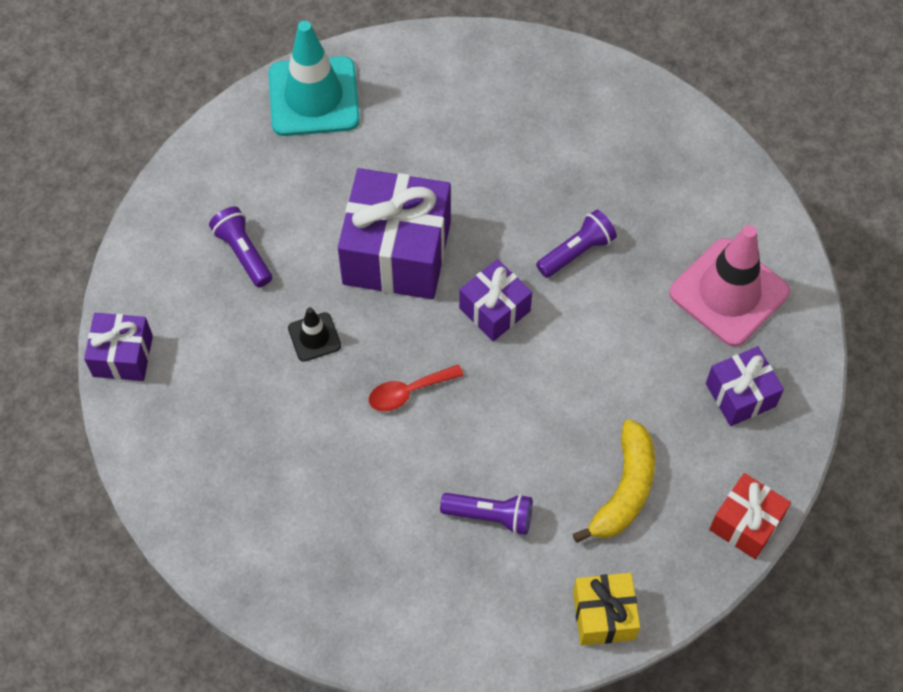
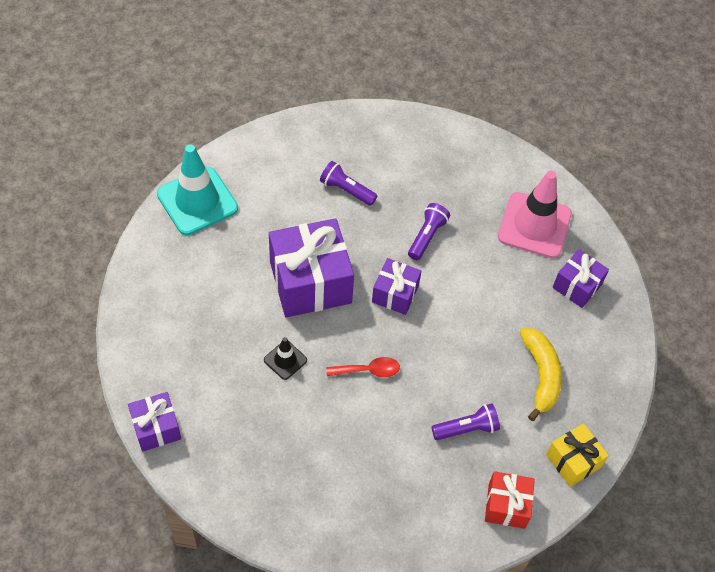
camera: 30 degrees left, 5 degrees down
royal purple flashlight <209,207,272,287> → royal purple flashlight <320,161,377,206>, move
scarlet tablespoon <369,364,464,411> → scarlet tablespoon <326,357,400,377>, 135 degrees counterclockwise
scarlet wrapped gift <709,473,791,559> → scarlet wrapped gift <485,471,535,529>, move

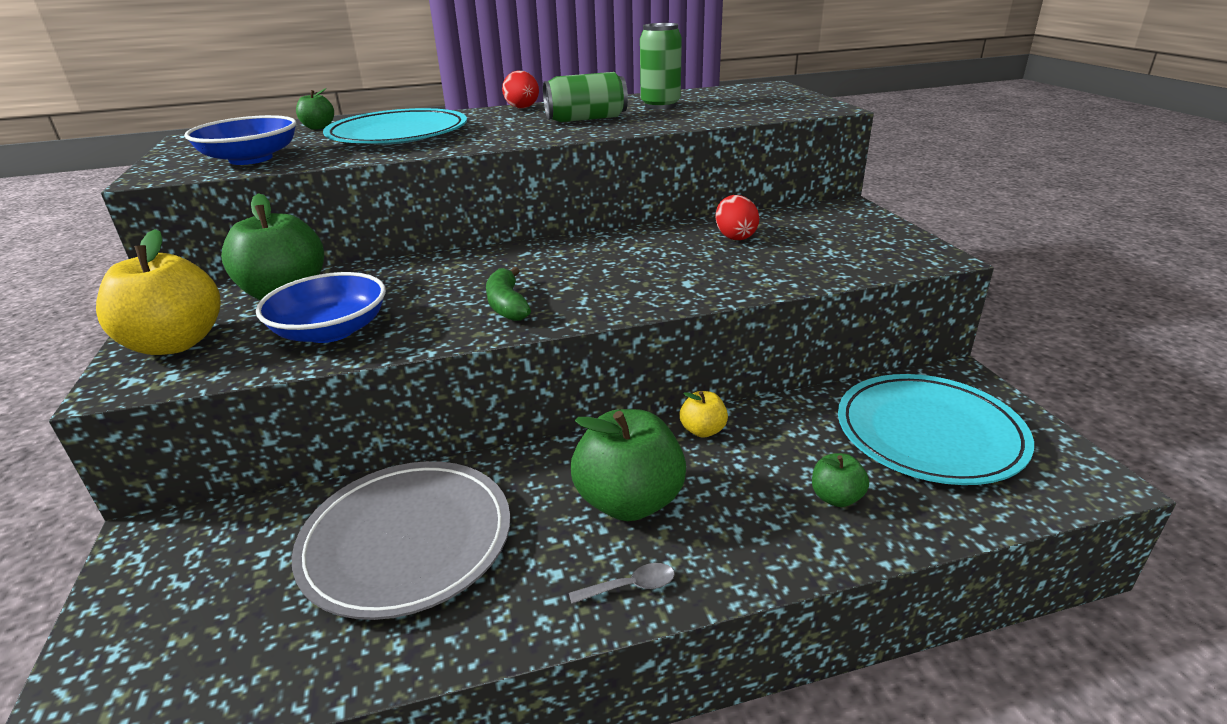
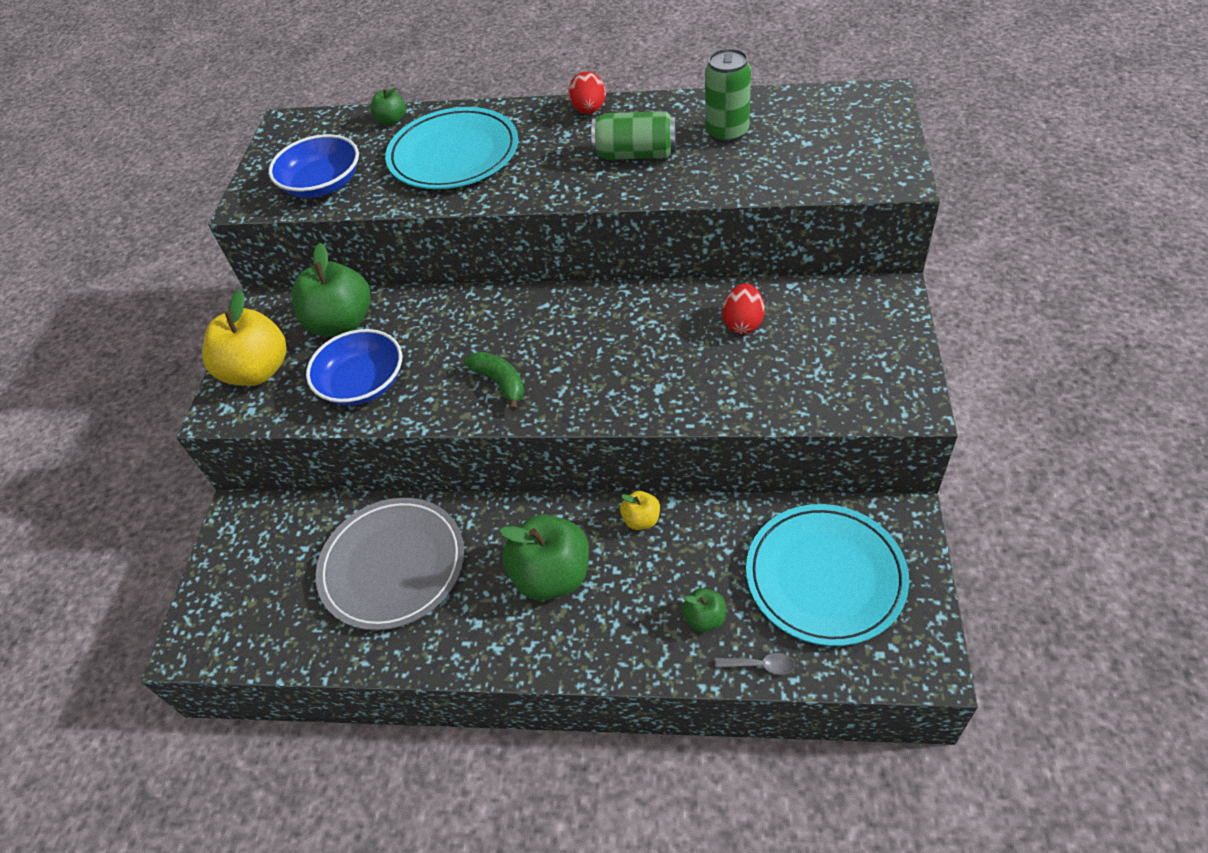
camera: 25 degrees right, 20 degrees up
leaf-green banana fruit <486,267,531,321> → leaf-green banana fruit <464,352,524,411>, 135 degrees clockwise
grey tablespoon <569,563,675,604> → grey tablespoon <715,653,795,675>, move

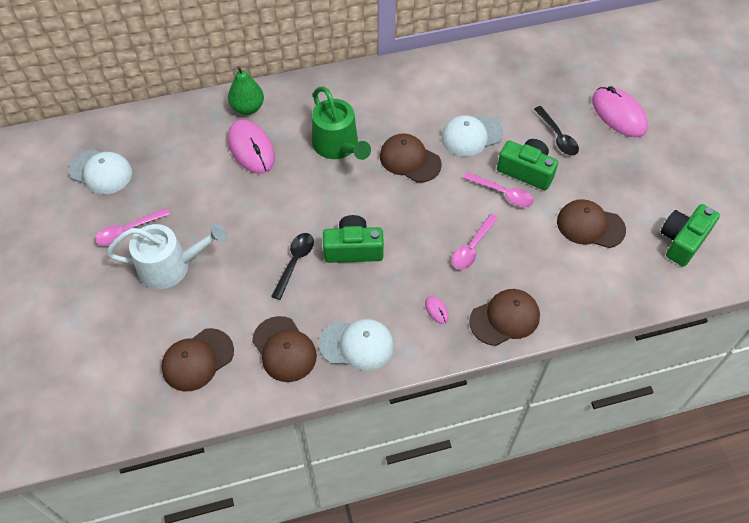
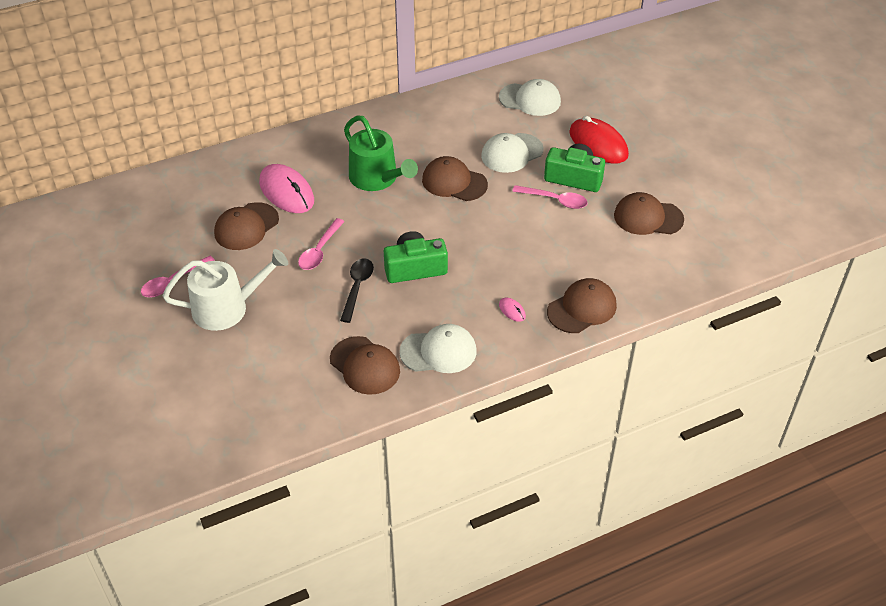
camera: 10 degrees left, 10 degrees down
leaf-green pear fruit <228,66,264,115> → -
rose-pink mouse <592,86,648,137> → -
black tablespoon <534,106,579,156> → scarlet mouse <569,116,629,164>
snow-white baseball cap <69,150,132,194> → snow-white baseball cap <499,79,561,116>, move
leaf-green camera <660,204,720,266> → -
rose-pink tablespoon <452,214,498,269> → rose-pink tablespoon <298,218,345,270>, move
dark brown baseball cap <161,328,234,392> → dark brown baseball cap <214,202,279,250>, move

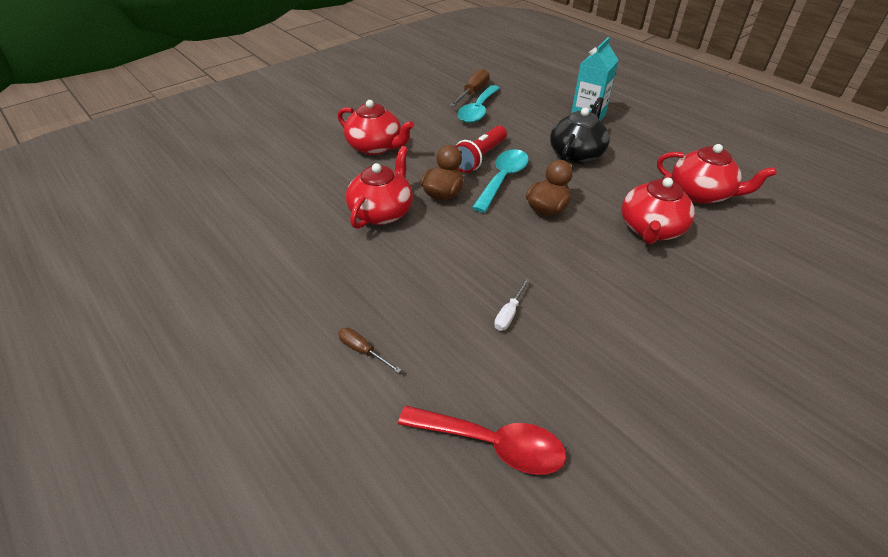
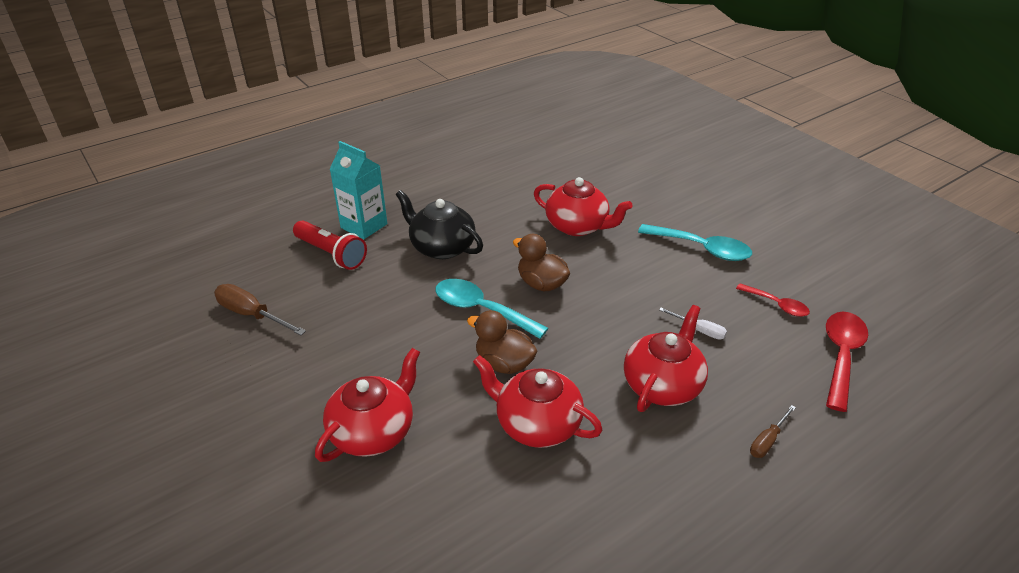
camera: 85 degrees left, 5 degrees down
turquoise tablespoon <457,85,500,123> → turquoise tablespoon <638,224,752,261>, move
scarlet flashlight <455,126,507,173> → scarlet flashlight <293,220,367,270>, move
scarlet china teapot <657,144,777,204> → scarlet china teapot <624,305,708,412>, move
- → scarlet tablespoon <736,283,810,317>

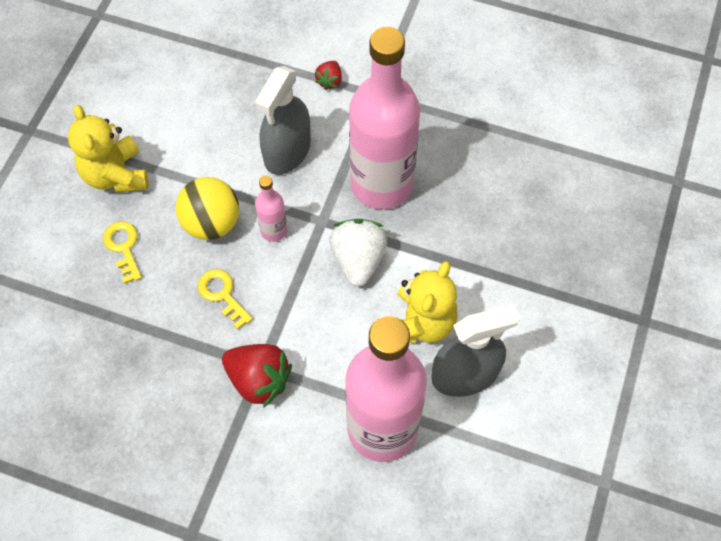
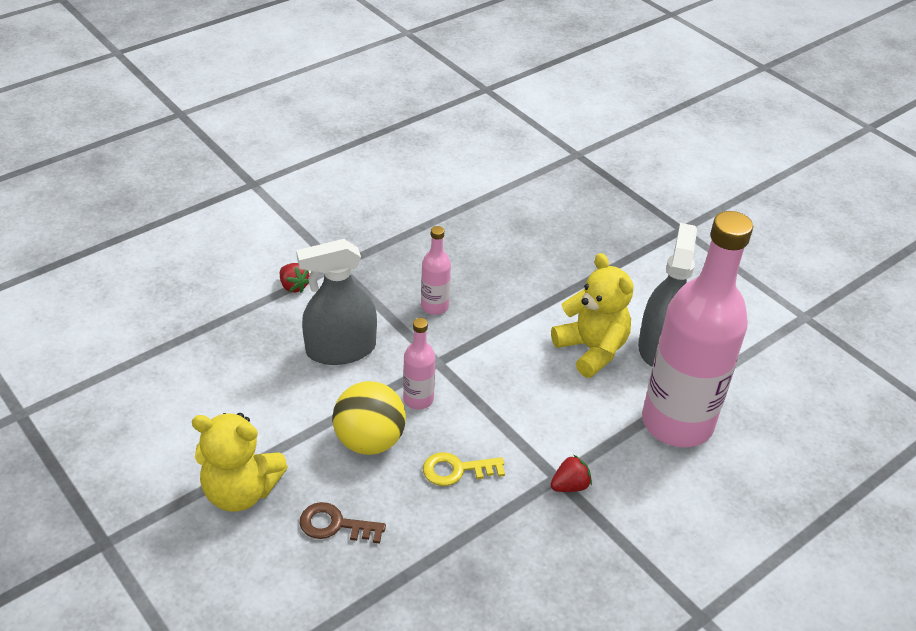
camera: 60 degrees left, 20 degrees down
rose-pink bottle <349,27,420,209> → rose-pink bottle <421,226,451,315>, x0.42
grey spray bottle <255,66,311,175> → grey spray bottle <296,239,377,365>, 105 degrees clockwise
snow-white berry <329,219,387,287> → -
golden key <103,221,142,284> → dark brown key <300,502,386,544>
scarlet berry <222,344,292,408> → scarlet berry <551,454,592,492>, x0.53

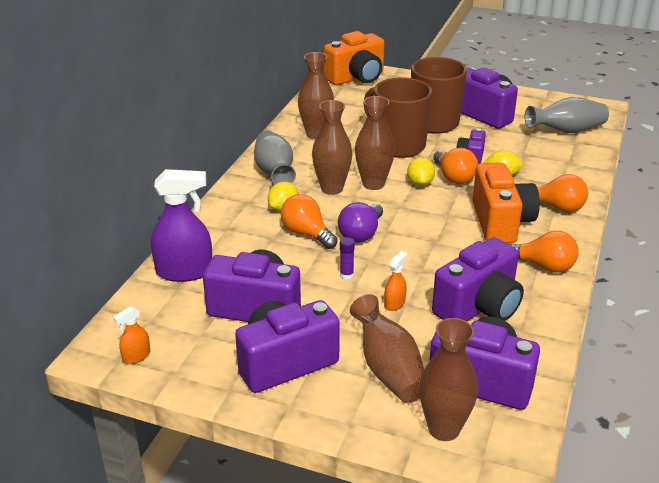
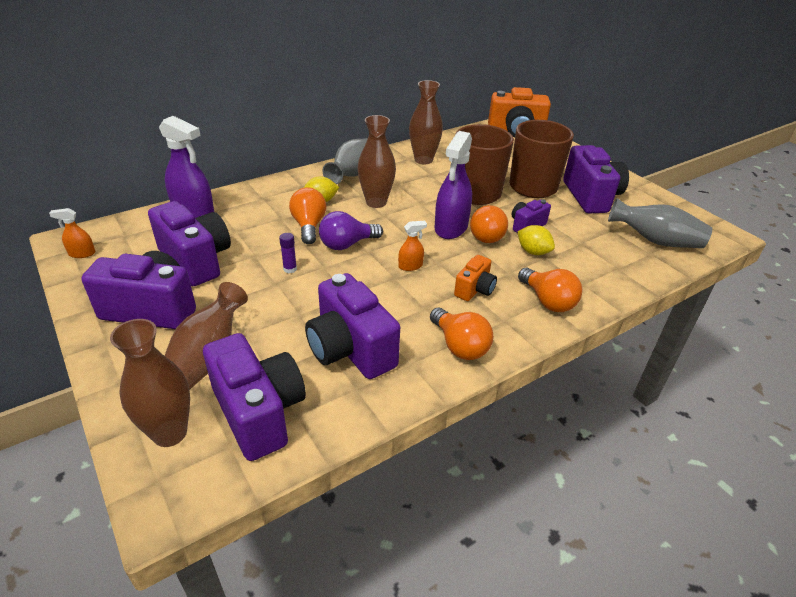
camera: 35 degrees right, 5 degrees up
dark brown tall vase <355,96,395,190> → -
golden citrus fruit <407,157,435,187> → royal purple spray bottle <435,131,472,239>
bright orange camera <472,163,540,244> → bright orange camera <454,255,497,301>, x0.53
royal purple camera <432,237,524,321> → royal purple camera <305,273,400,379>, 60 degrees clockwise
bright orange spray bottle <384,251,407,311> → bright orange spray bottle <398,221,427,271>, move

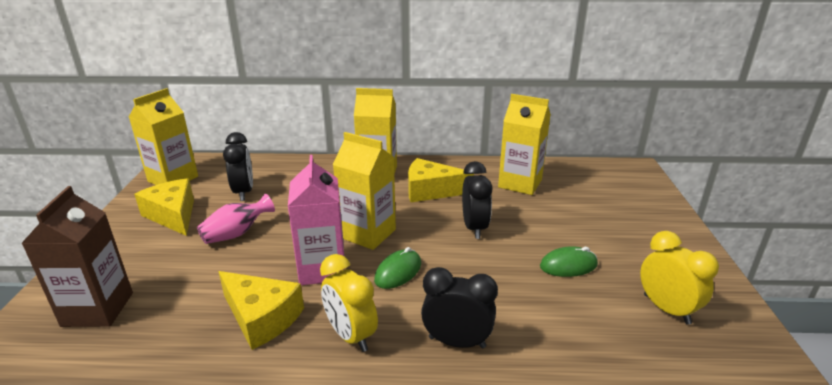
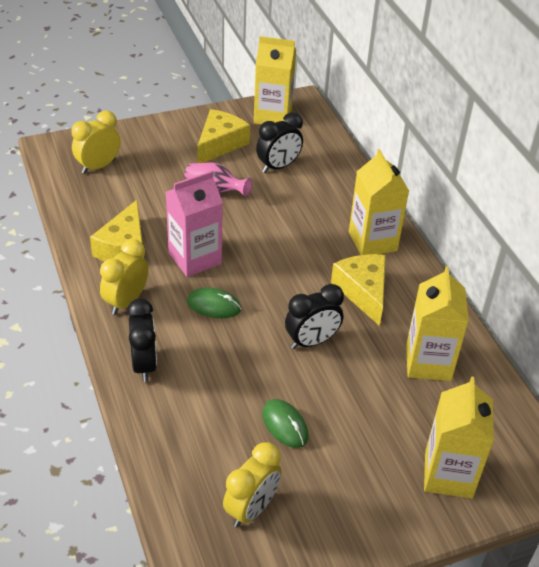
camera: 65 degrees right, 15 degrees up
golden juice carton <333,132,396,250> → golden juice carton <424,376,494,498>, move
dark brown juice carton <21,186,133,327> → golden bedside clock <71,111,120,174>

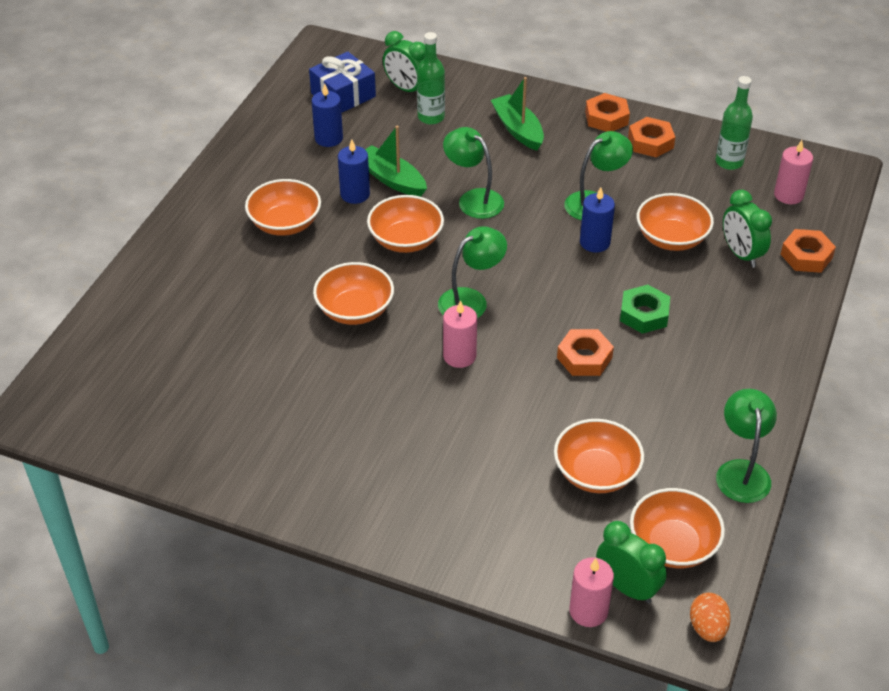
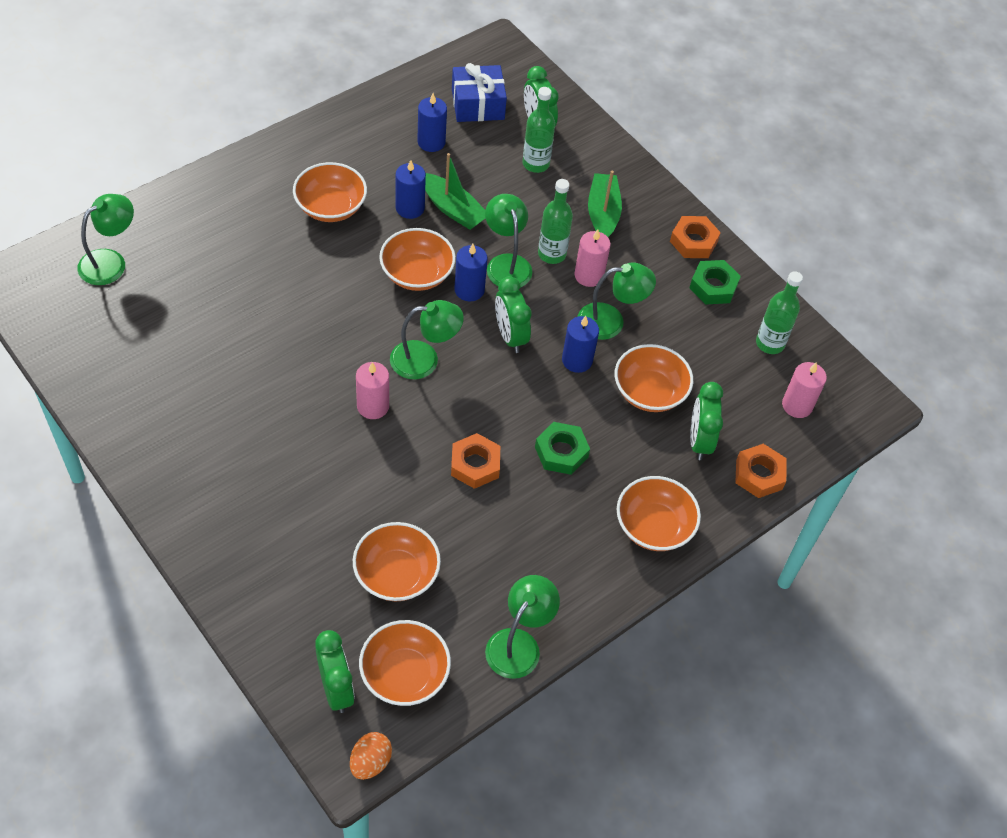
camera: 25 degrees right, 10 degrees up
bright orange hexagon nut <628,117,675,158> → leaf-green hexagon nut <689,260,741,304>
leaf-green boat <365,126,427,197> → leaf-green boat <425,153,485,230>, 150 degrees clockwise
bright orange bowl <313,262,394,325> → bright orange bowl <617,476,701,551>, move
rose-pink candle <569,557,614,627> → rose-pink candle <574,229,611,287>, move
- → leaf-green bottle <538,179,573,264>
- → leaf-green reading lamp <77,194,134,285>
- → blue candle <454,244,488,301>
- → leaf-green bedside clock <495,276,532,353>

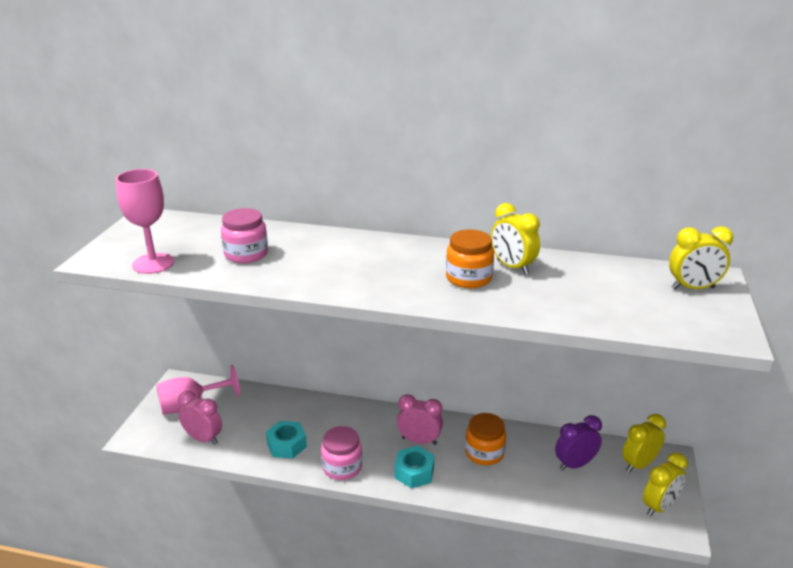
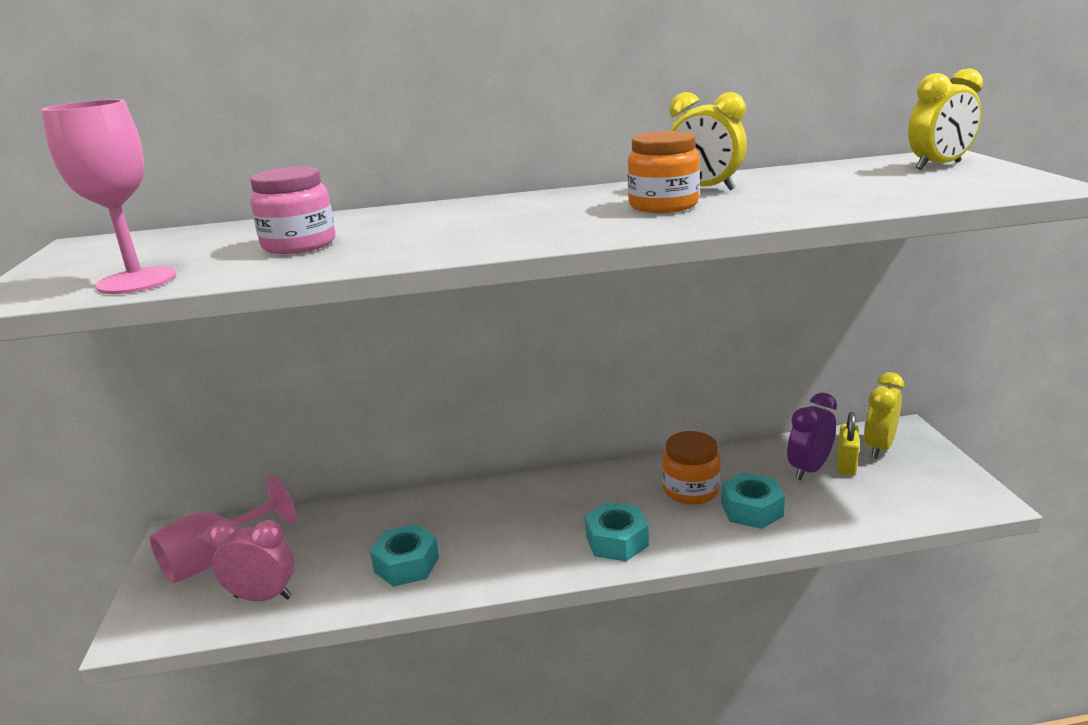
camera: 20 degrees left, 5 degrees down
rose-pink bedside clock <397,394,443,445> → -
rose-pink preserve jar <321,426,362,480> → -
golden bedside clock <643,453,688,517> → -
- → golden lock <838,412,860,475>
- → turquoise hexagon nut <721,473,785,529>

